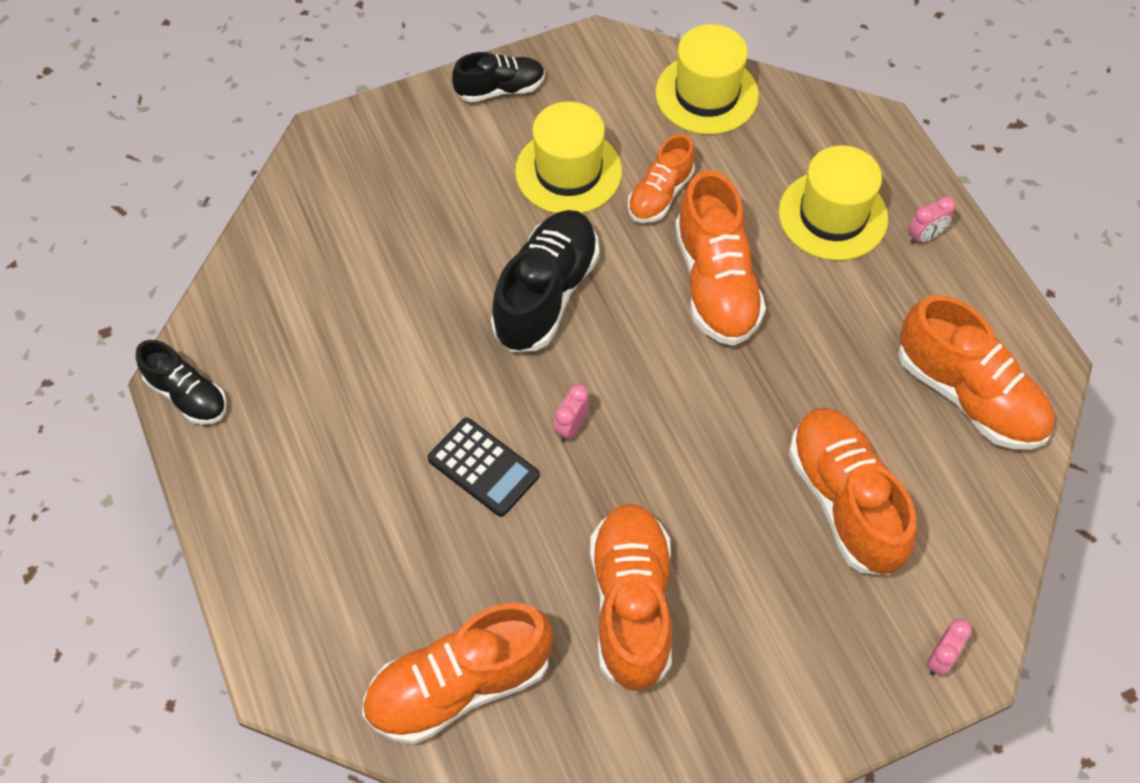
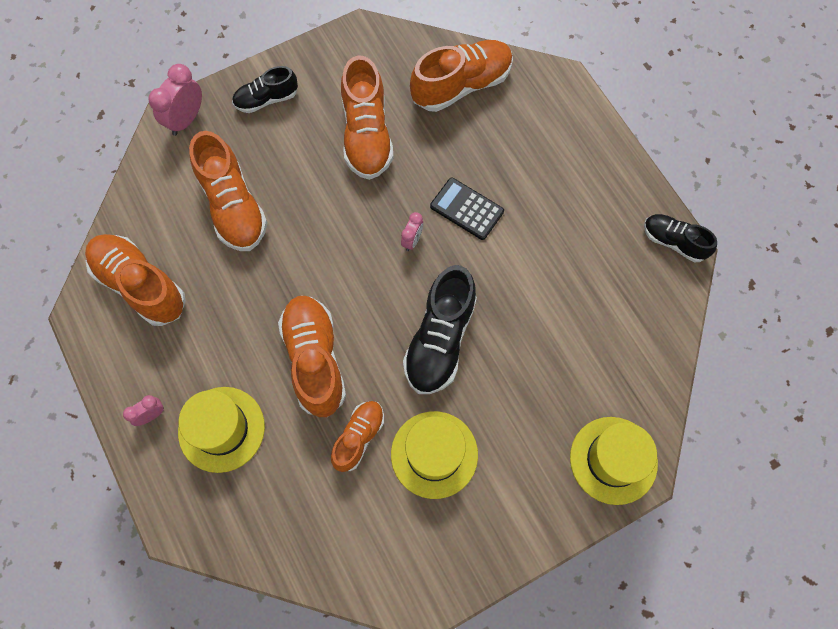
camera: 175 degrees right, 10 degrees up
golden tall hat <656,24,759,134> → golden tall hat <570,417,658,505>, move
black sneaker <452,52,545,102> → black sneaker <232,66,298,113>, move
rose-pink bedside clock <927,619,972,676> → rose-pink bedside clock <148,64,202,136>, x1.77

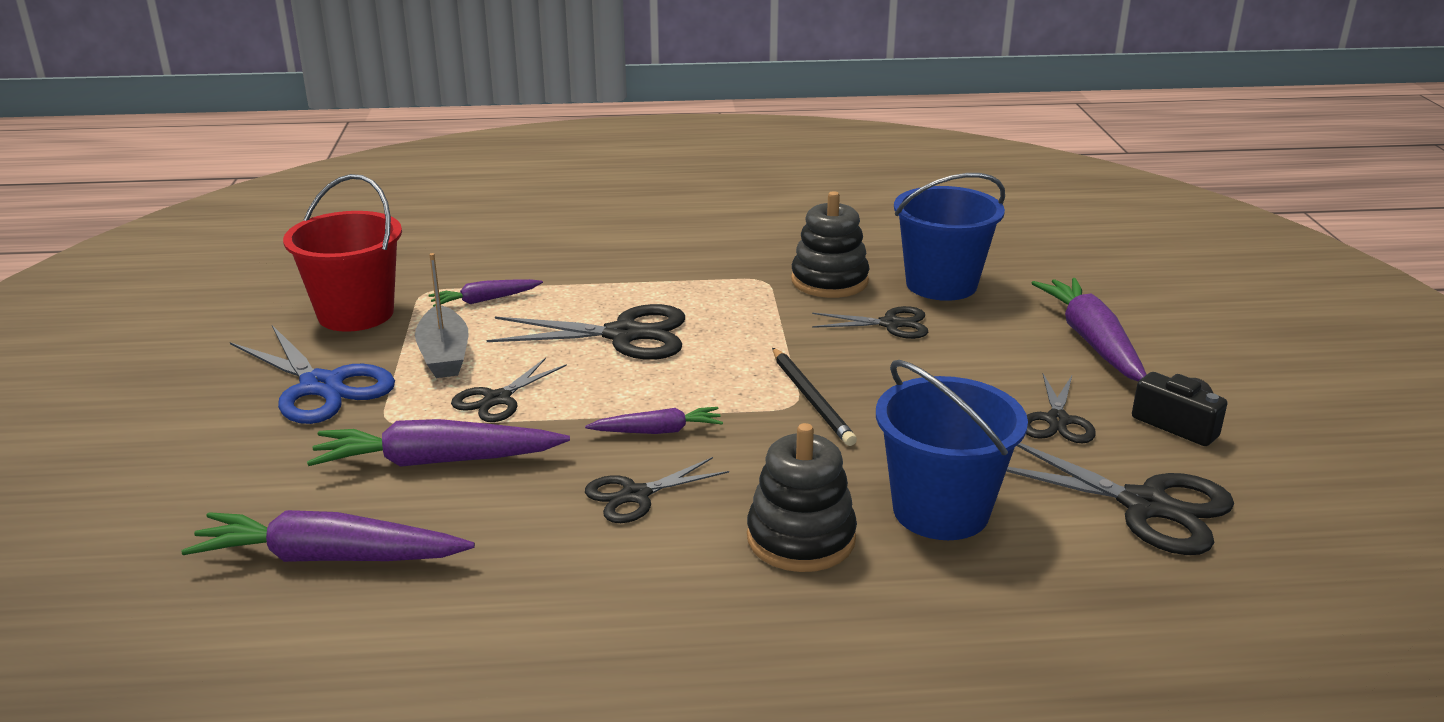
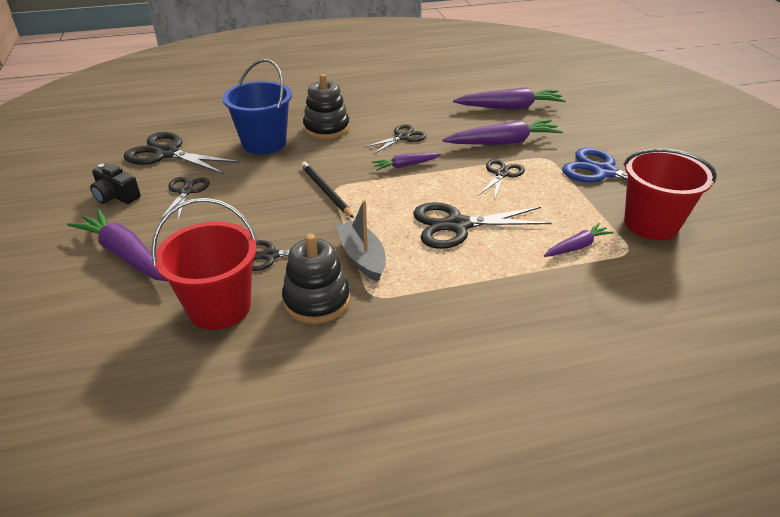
camera: 170 degrees right, 10 degrees up
blue bucket <894,173,1005,301> → scarlet bucket <151,198,257,330>
grey boat <415,253,468,378> → grey boat <336,200,386,282>, move
royal purple toy carrot <1032,278,1147,382> → royal purple toy carrot <67,209,167,281>, 150 degrees clockwise

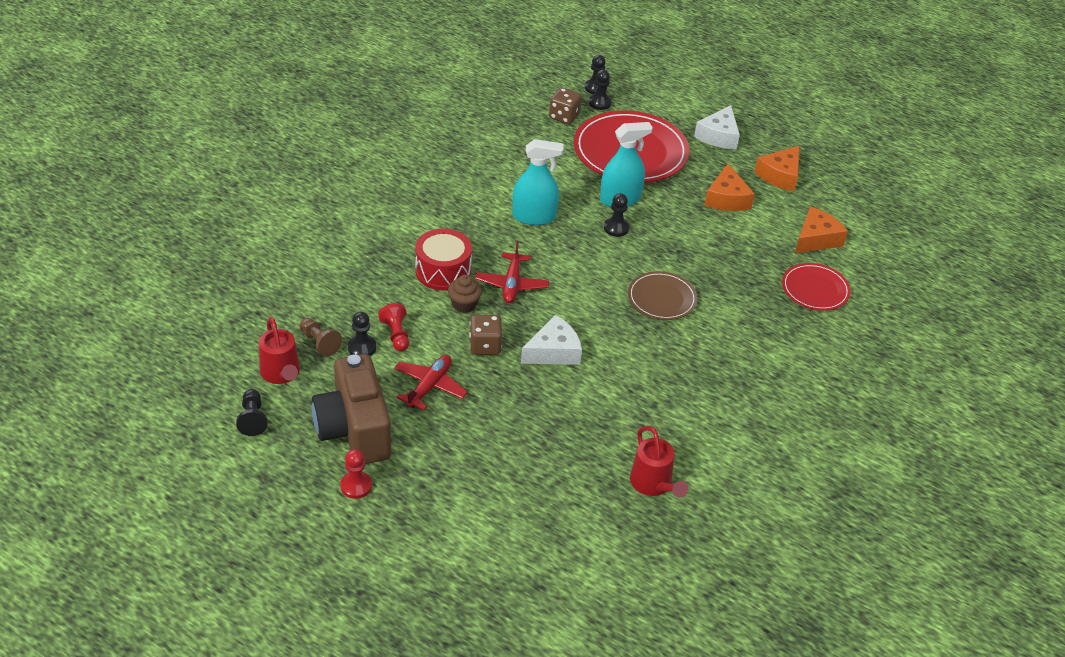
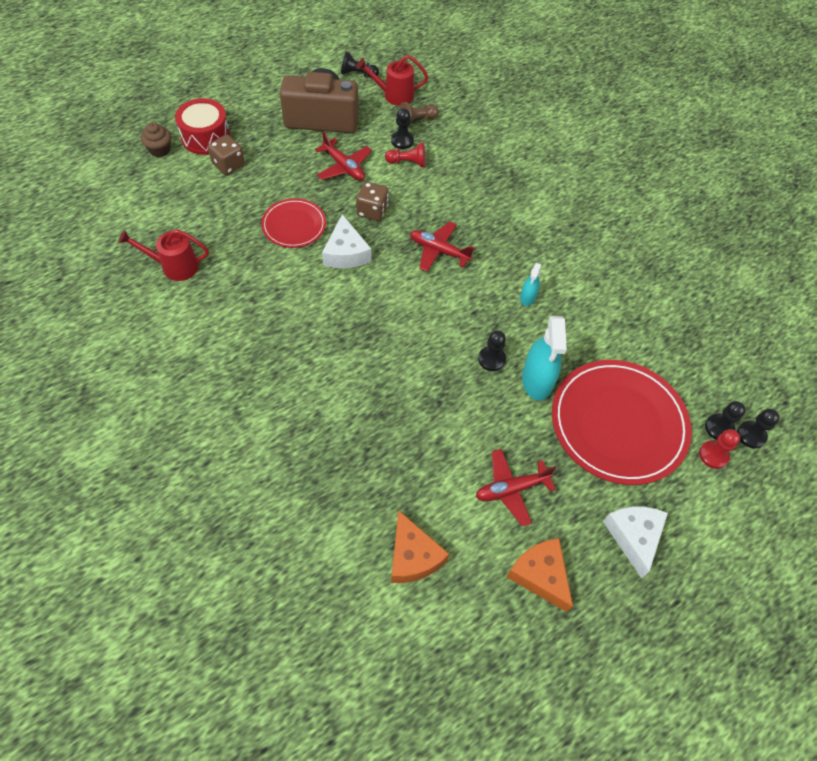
camera: 110 degrees right, 15 degrees up
dark brown die <549,88,582,125> → dark brown die <208,135,245,175>, move
snow-white cheese wedge <694,105,740,149> → snow-white cheese wedge <603,507,668,578>, 45 degrees clockwise
turquoise spray bottle <512,139,563,225> → turquoise spray bottle <520,263,542,306>, x0.53
bright orange cheese wedge <704,164,755,211> → scarlet toy plane <476,449,556,526>
scarlet drum <415,229,472,290> → scarlet drum <175,98,230,155>, move
scarlet plate <782,263,851,311> → scarlet plate <261,198,326,248>, move
dark brown plate <628,271,697,320> → -
dark brown muffin <448,275,482,313> → dark brown muffin <141,122,171,157>, move
scarlet chess pawn <340,449,372,499> → scarlet chess pawn <699,429,740,469>, move

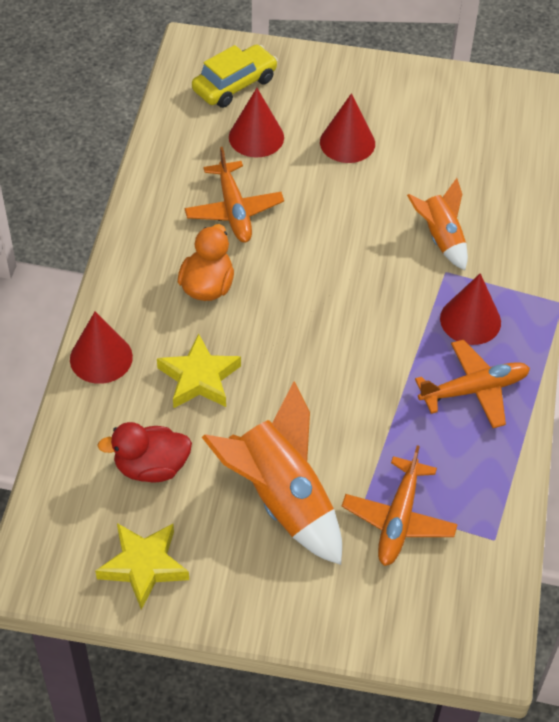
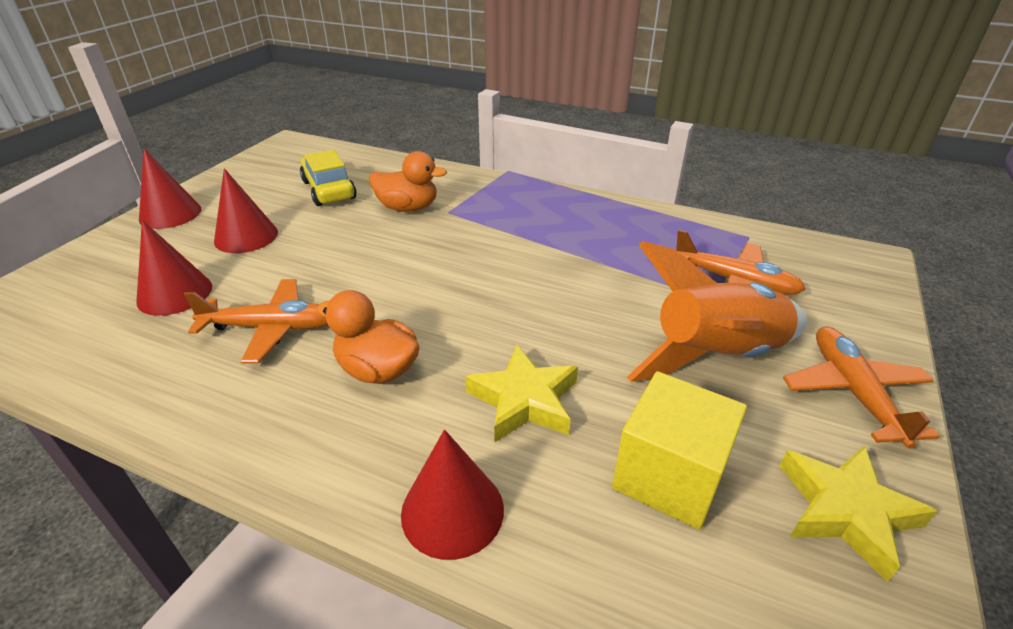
camera: 75 degrees left, 15 degrees down
golden automobile <192,44,278,108> → golden automobile <300,149,356,206>, move
bright orange toy rocket <407,178,468,270> → bright orange duck <369,151,447,212>
scarlet cone shape <440,273,501,345> → scarlet cone shape <139,148,201,229>, move
bright orange toy plane <415,339,530,428> → bright orange toy plane <783,326,940,449>, move
scarlet duck <97,422,192,482> → golden block <612,371,747,530>

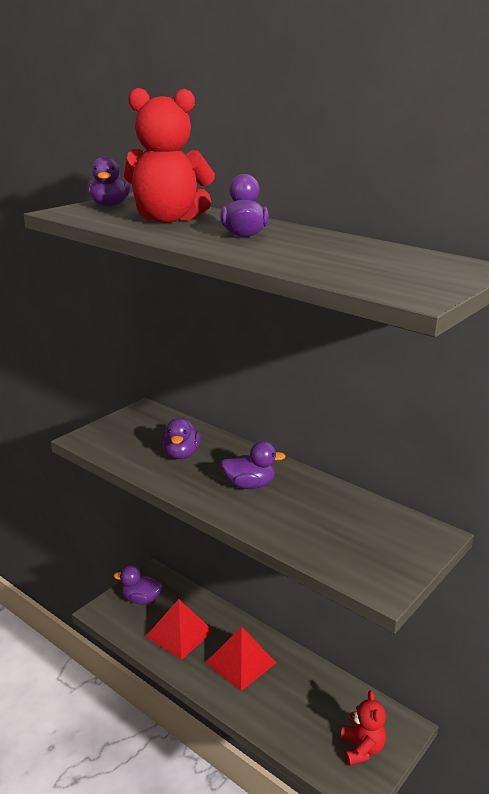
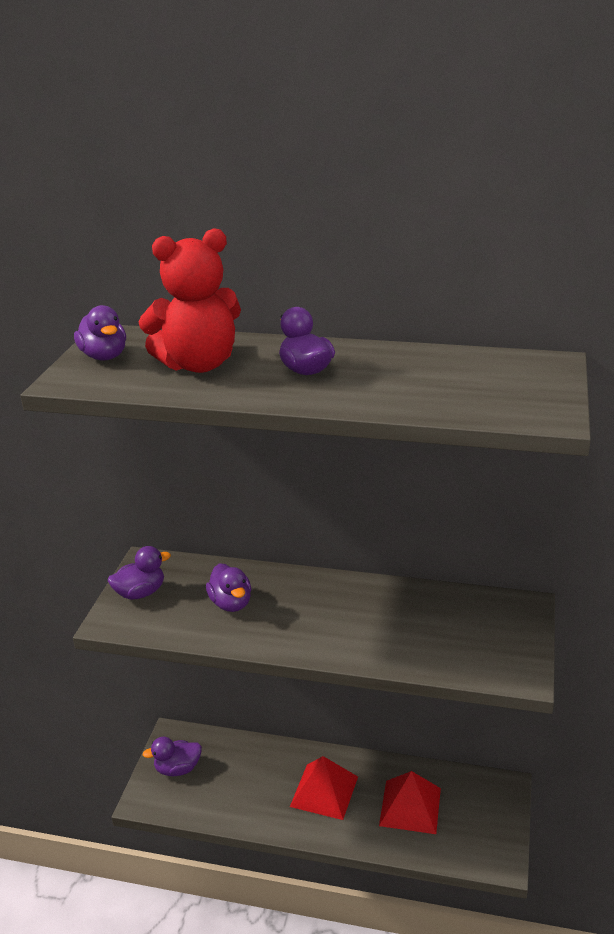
camera: 25 degrees left, 5 degrees up
royal purple duck <220,441,286,489> → royal purple duck <108,546,171,600>, move
scarlet pyramid <145,599,214,660> → scarlet pyramid <379,771,441,834>, move
scarlet teddy bear <341,690,386,766> → -

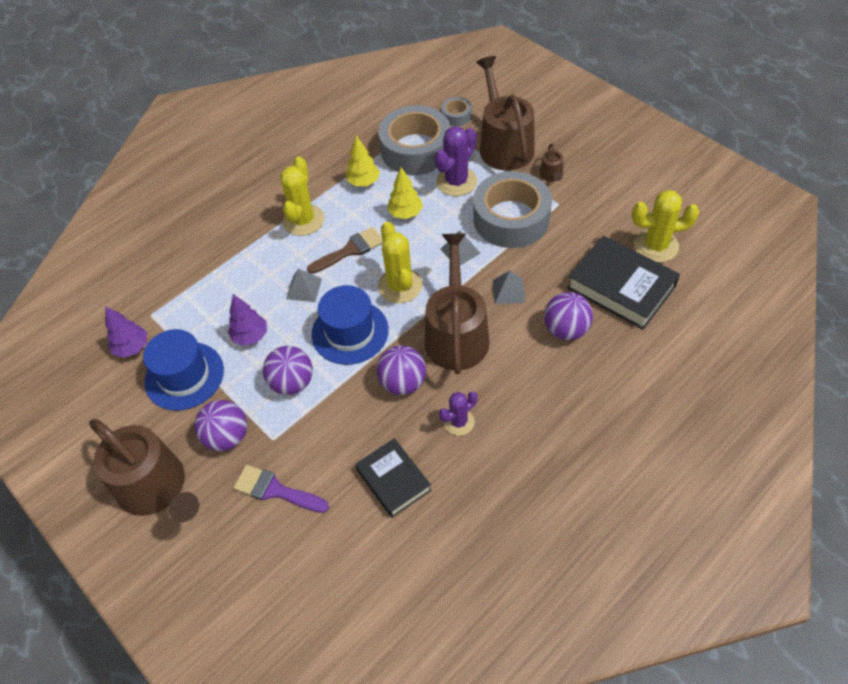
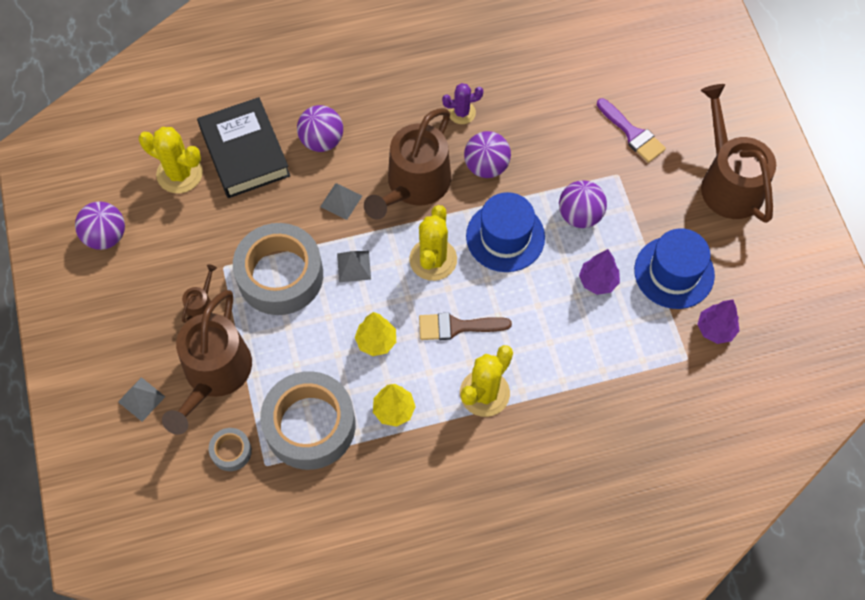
camera: 155 degrees left, 10 degrees up
royal purple prickly plant <434,126,477,196> → -
grey pyramid <287,269,322,302> → grey pyramid <118,377,165,422>, move
royal purple play ball <194,400,247,451> → royal purple play ball <75,201,125,250>, move
black hardcover <355,438,432,518> → -

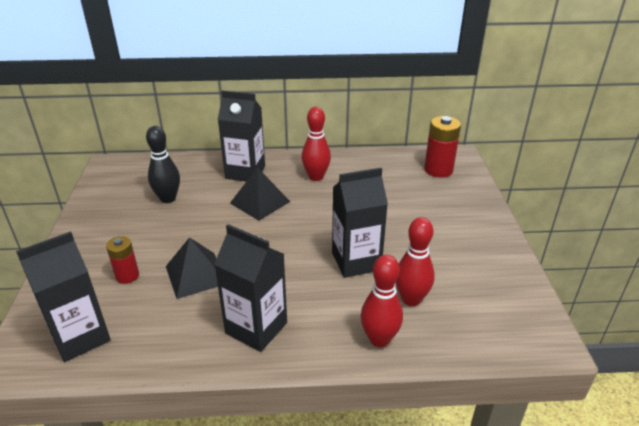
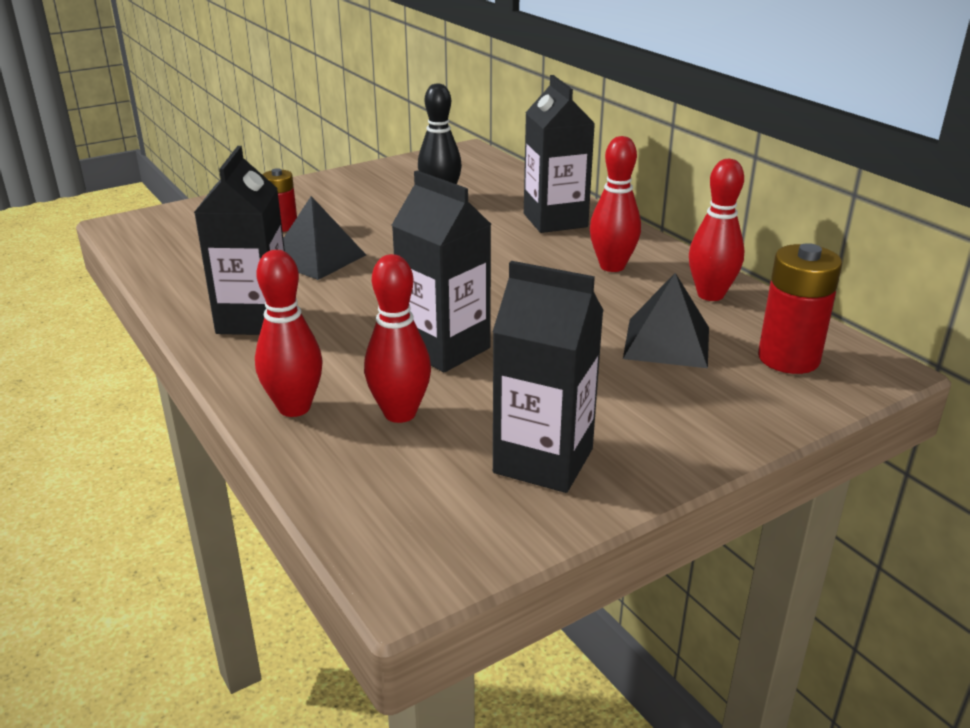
camera: 60 degrees right, 5 degrees down
black pyramid <230,167,290,221> → black pyramid <623,273,709,368>, move
black juice carton <16,231,111,362> → black juice carton <493,261,604,493>, move
- → scarlet bowling pin <689,159,744,301>

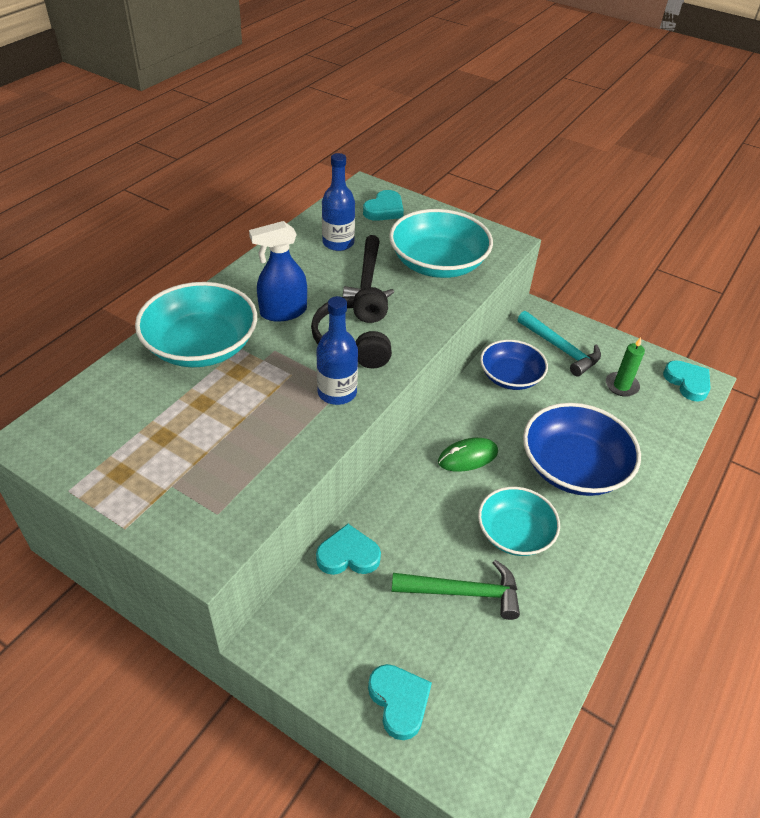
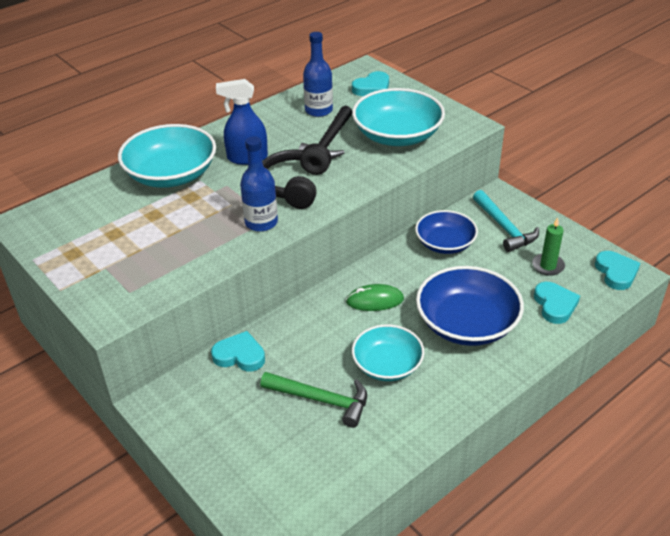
camera: 20 degrees right, 5 degrees down
turquoise heart <368,664,432,740> → turquoise heart <534,282,580,324>, move

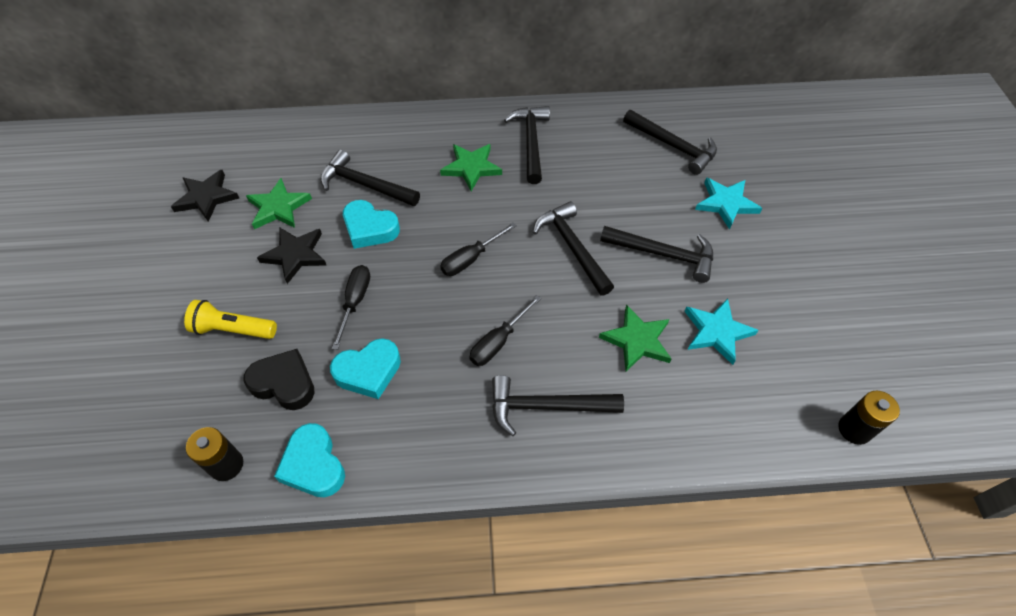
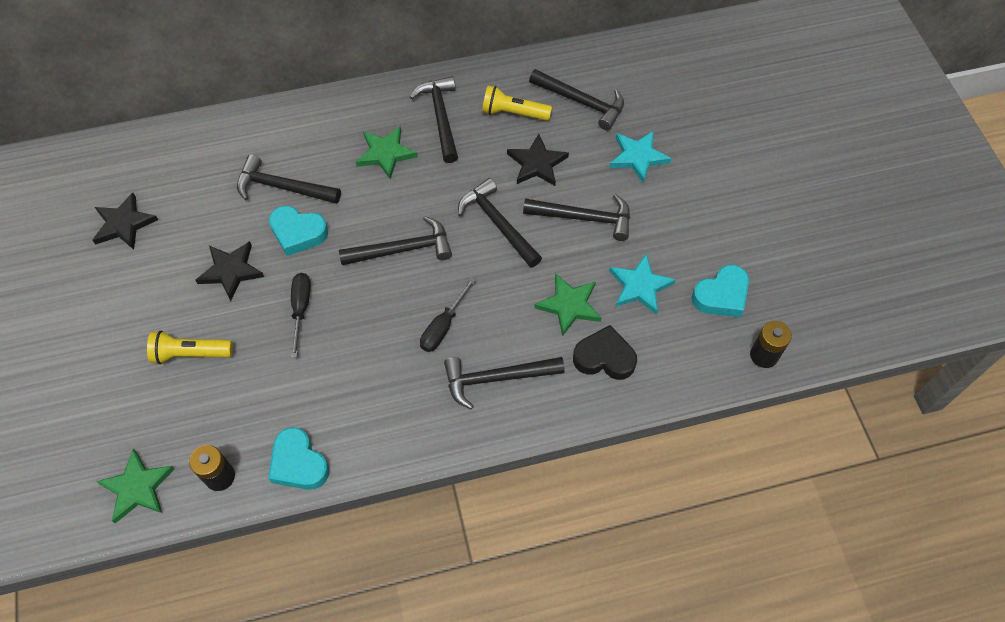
camera: 10 degrees left, 5 degrees up
leaf-green star shape <246,178,312,229> → leaf-green star shape <96,449,175,523>, move
black hand screwdriver <440,222,517,276> → black claw hammer <339,216,452,265>
turquoise heart <330,338,401,399> → turquoise heart <692,265,749,317>, move
black heart <244,349,315,410> → black heart <573,325,637,380>, move
- → golden flashlight <482,85,552,121>
- → black star shape <507,134,569,186>

